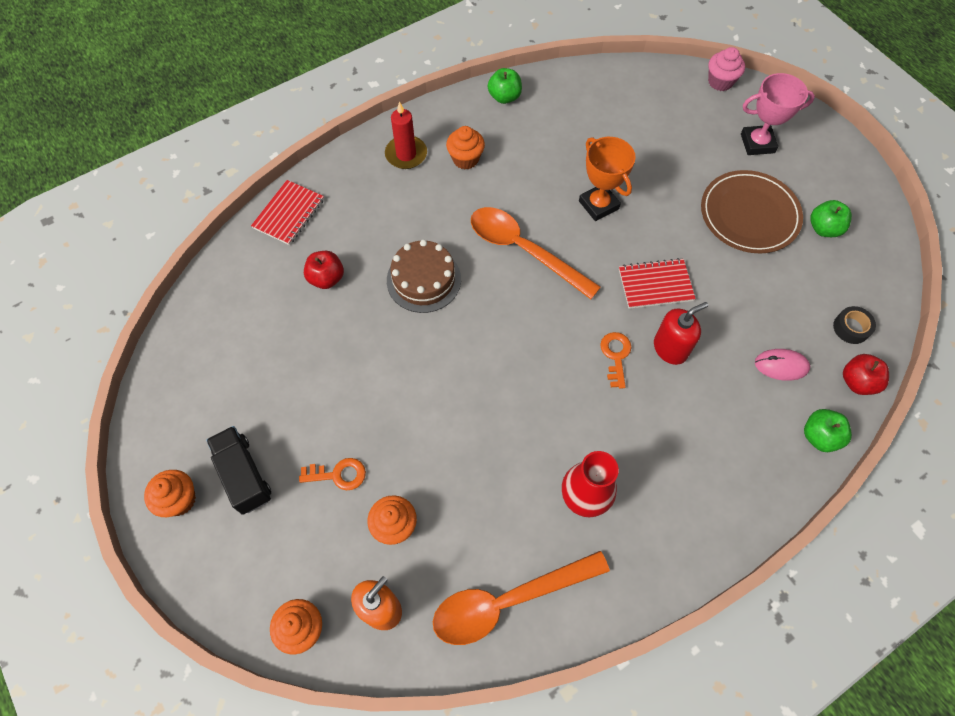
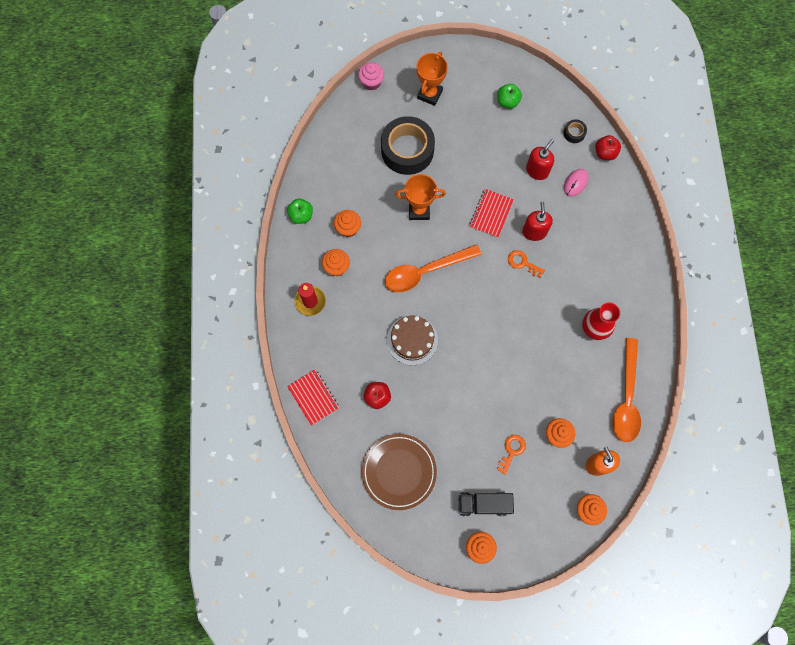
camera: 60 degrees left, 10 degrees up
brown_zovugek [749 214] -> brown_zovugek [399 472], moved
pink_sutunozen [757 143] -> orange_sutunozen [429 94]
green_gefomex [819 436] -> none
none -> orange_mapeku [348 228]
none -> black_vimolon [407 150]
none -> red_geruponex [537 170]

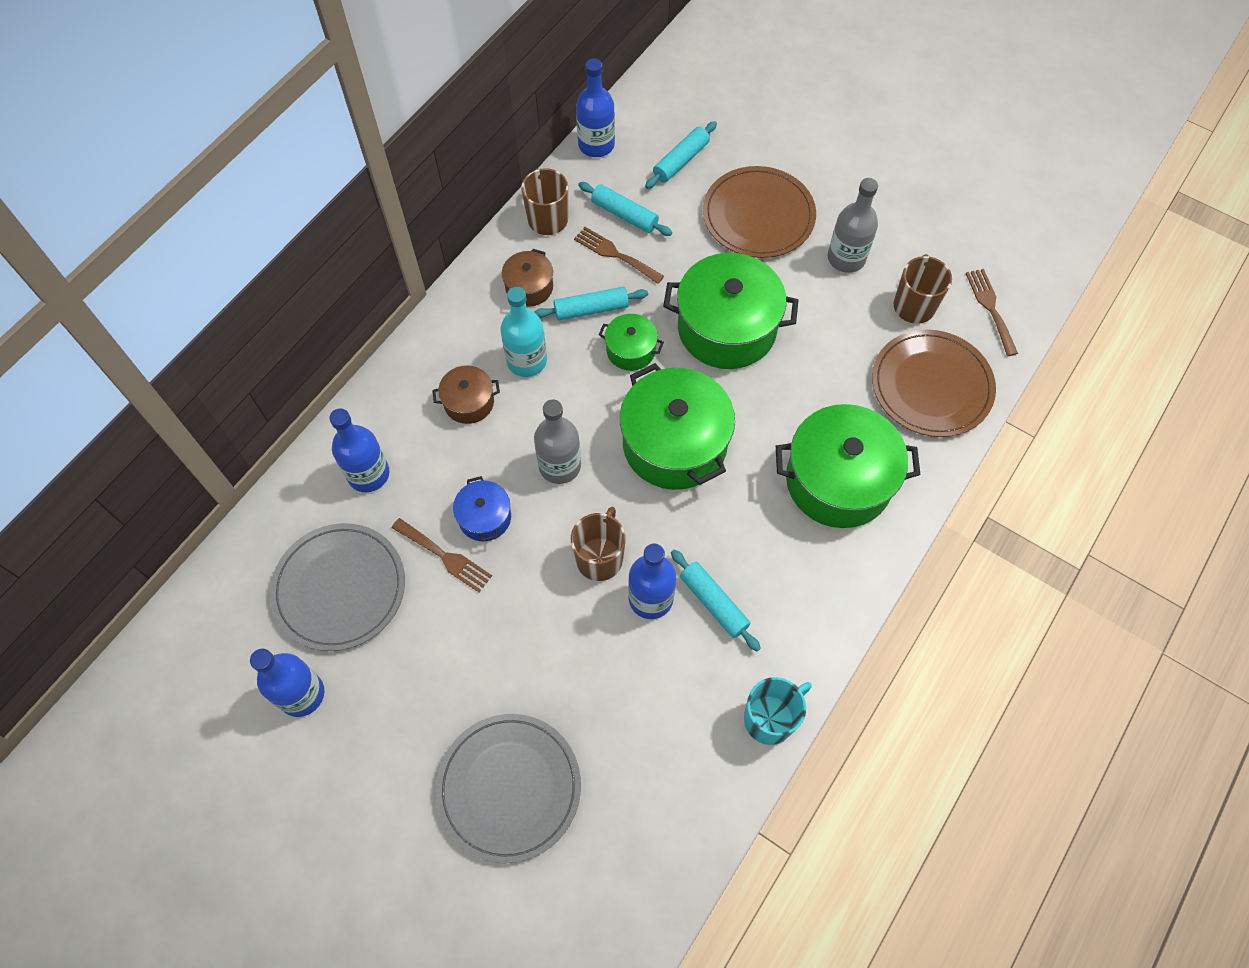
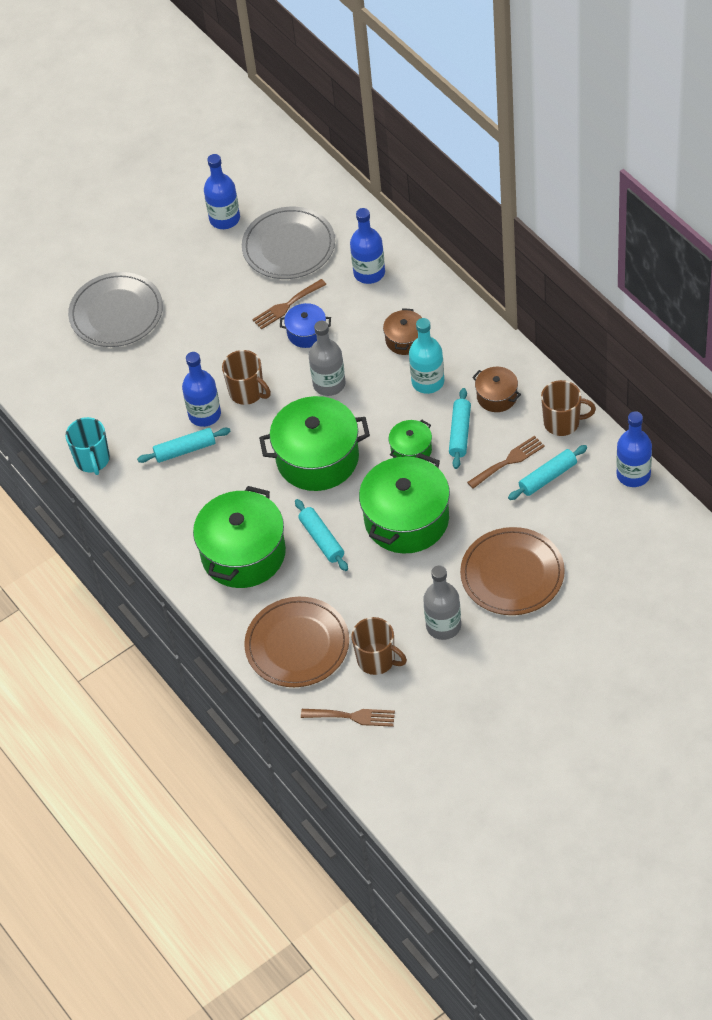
camera: 115 degrees right, 10 degrees down
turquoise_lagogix [681 161] -> turquoise_lagogix [322 539], moved

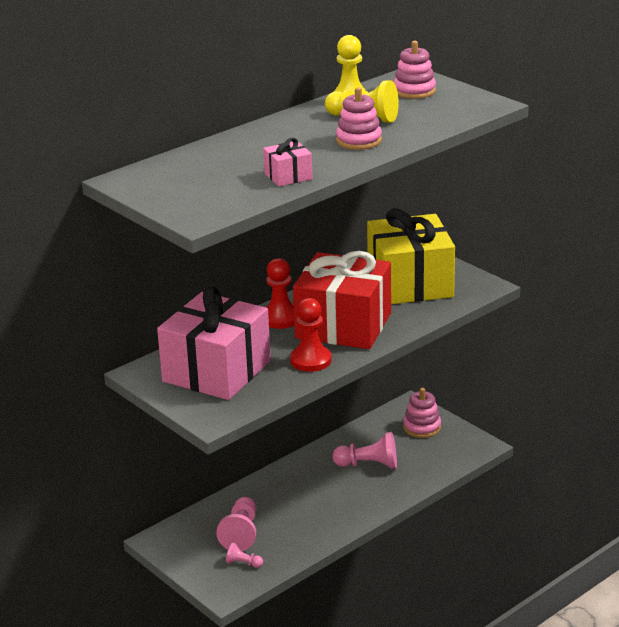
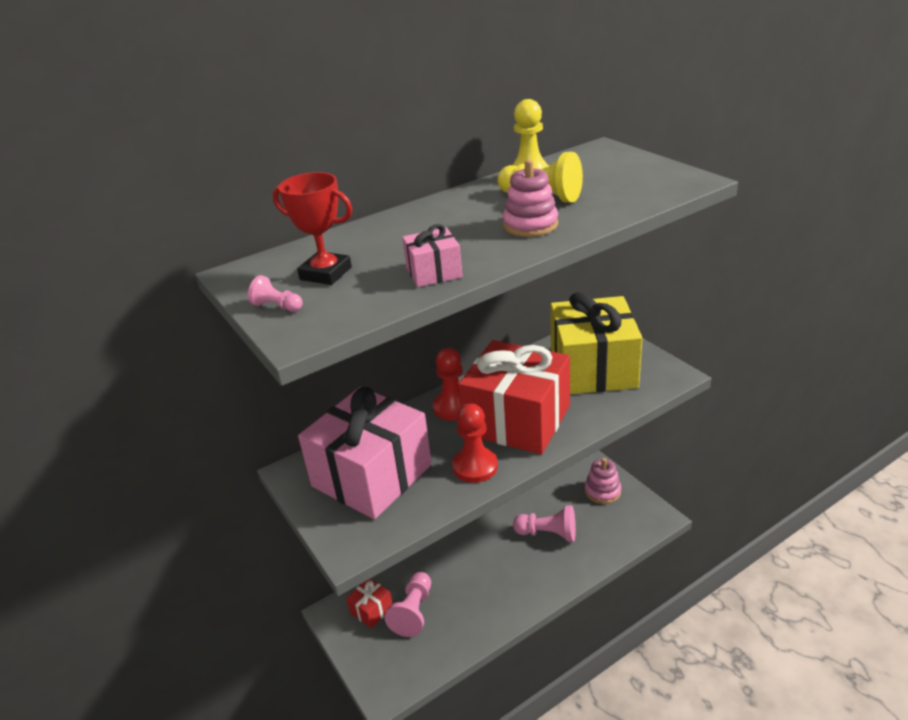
camera: 10 degrees right, 5 degrees up
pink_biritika [243 563] -> pink_biritika [277 306], moved
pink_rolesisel [414 91] -> none
none -> red_sutunozen [326 273]
none -> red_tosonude [371 610]

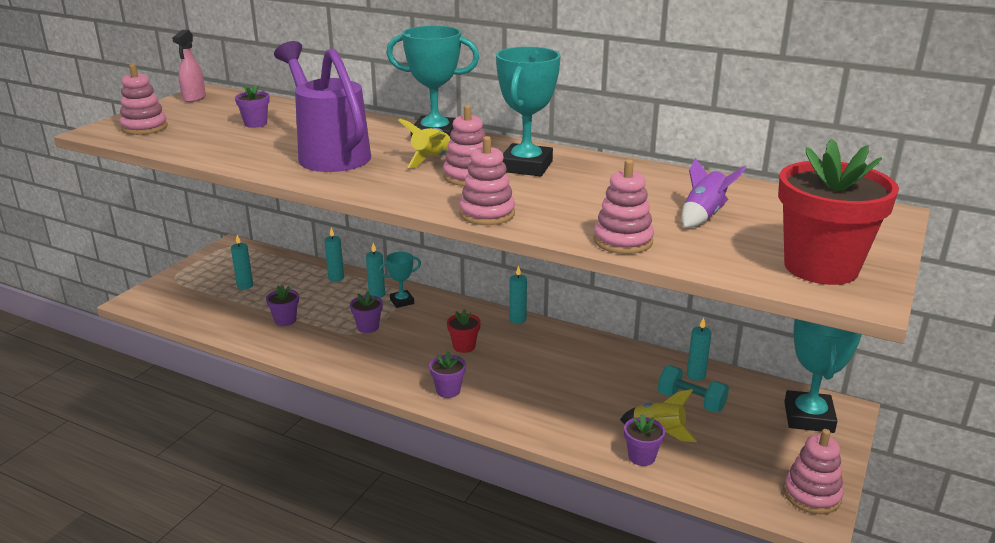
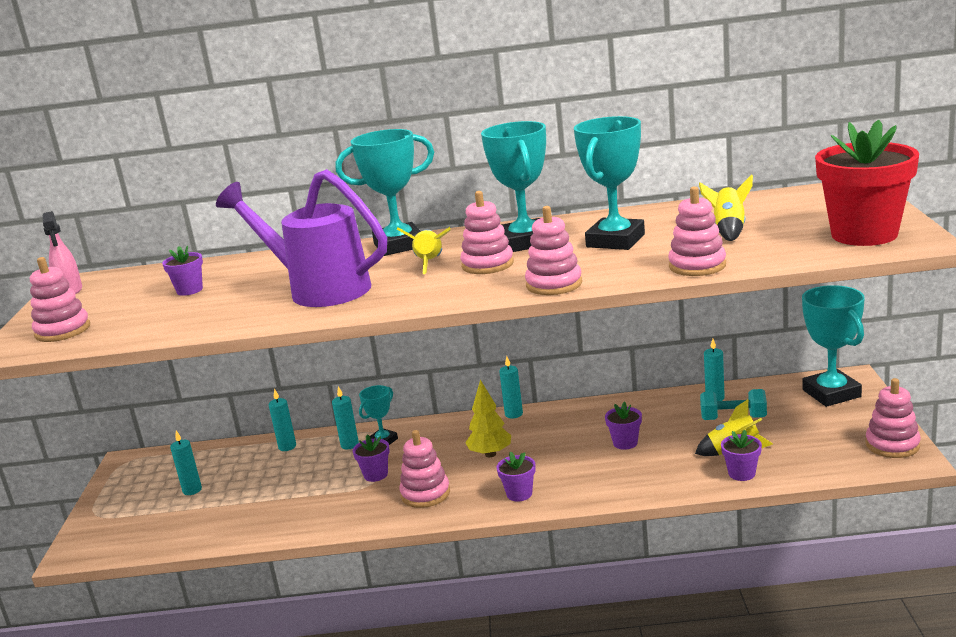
camera: 25 degrees left, 5 degrees down
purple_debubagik [285 320] -> purple_debubagik [625 443], moved
red_debubagik [464 346] -> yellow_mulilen [490 454]
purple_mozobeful [704 216] -> yellow_mozobeful [728 230]
none -> pink_rolesisel [425 494]
none -> turquoise_sutunozen [615 241]

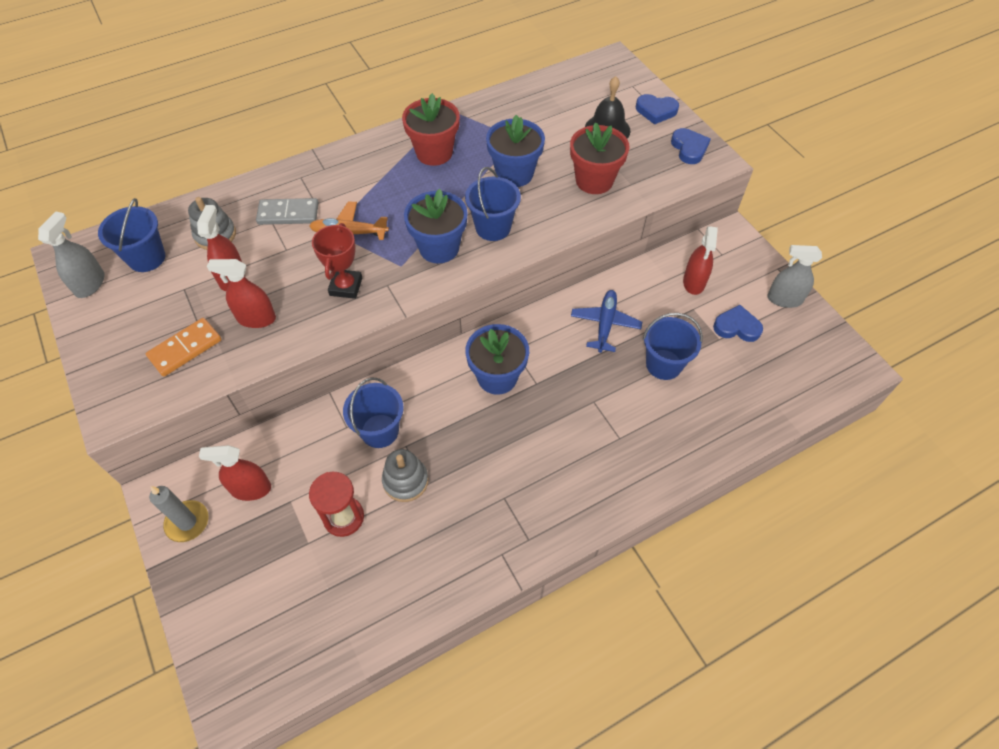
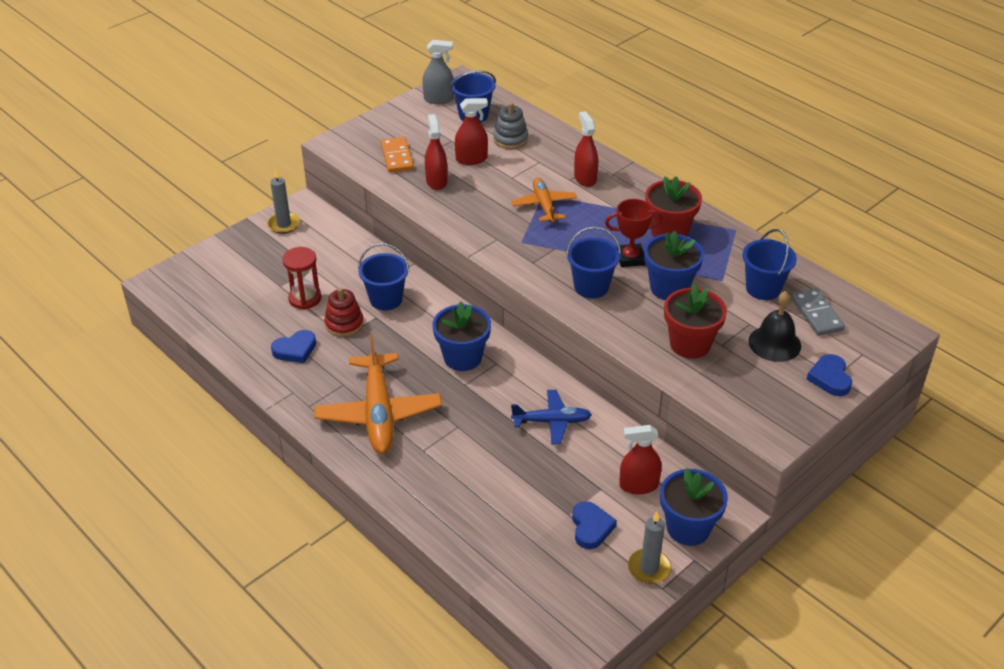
camera: 75 degrees right, 15 degrees down
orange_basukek [185 348] -> orange_basukek [397 157], 45 degrees clockwise
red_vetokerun [251 489] -> red_vetokerun [585 178], moved
grey_basukek [288 214] -> grey_basukek [816 314], moved
red_sutunozen [346 286] -> red_sutunozen [630 258], moved
grey_rolesisel [405 481] -> red_rolesisel [344 324]
blue_debubagik [439 248] -> blue_debubagik [688 528], moved
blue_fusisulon [663 364] -> blue_fusisulon [763 288], moved
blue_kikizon [689 148] -> blue_kikizon [295 349], moved
grey_vetokerun [784 299] -> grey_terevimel [649 568]
none -> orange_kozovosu [378 413]

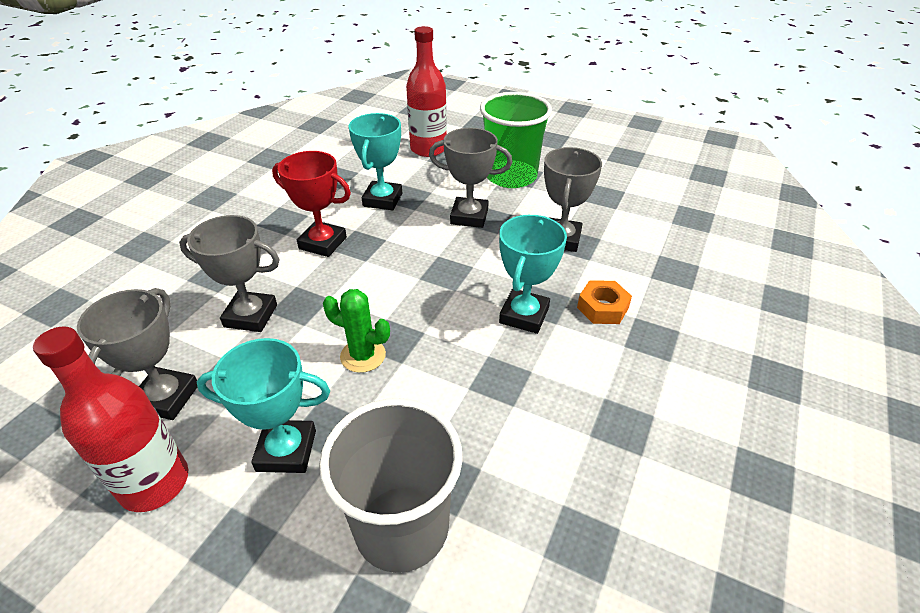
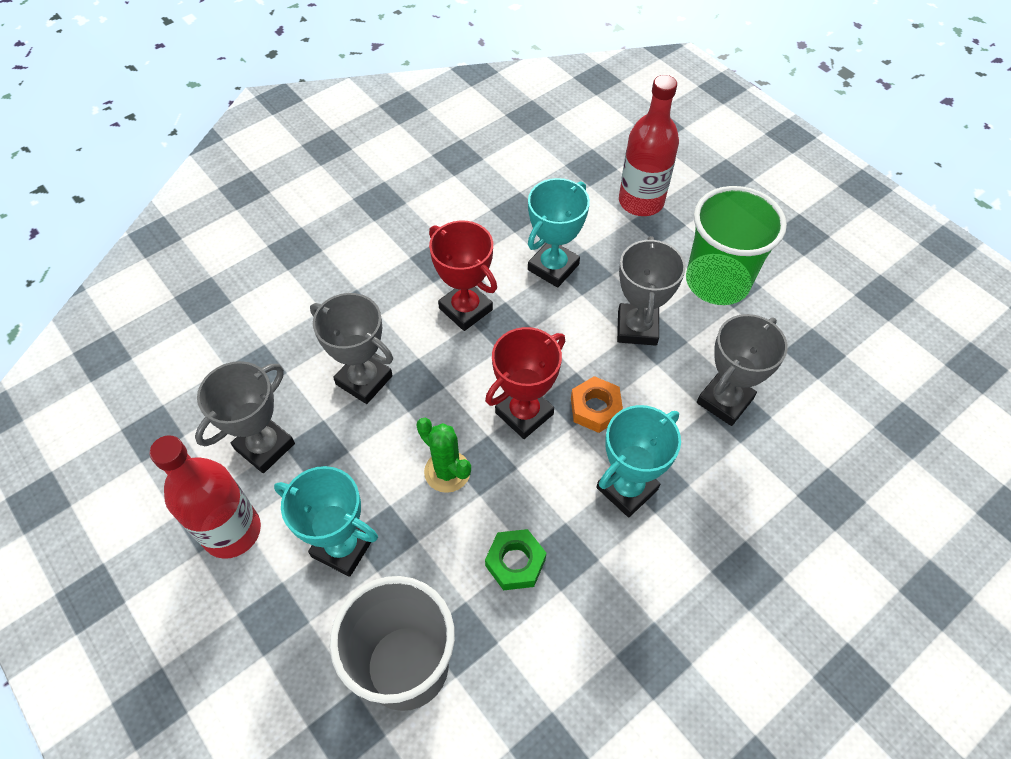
camera: 25 degrees right, 15 degrees up
grey_sutunozen [469 217] -> grey_sutunozen [637 328], 60 degrees clockwise
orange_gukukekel [602 308] -> orange_gukukekel [595 408], moved
none -> red_sutunozen [524 413]
none -> green_gukukekel [515 562]

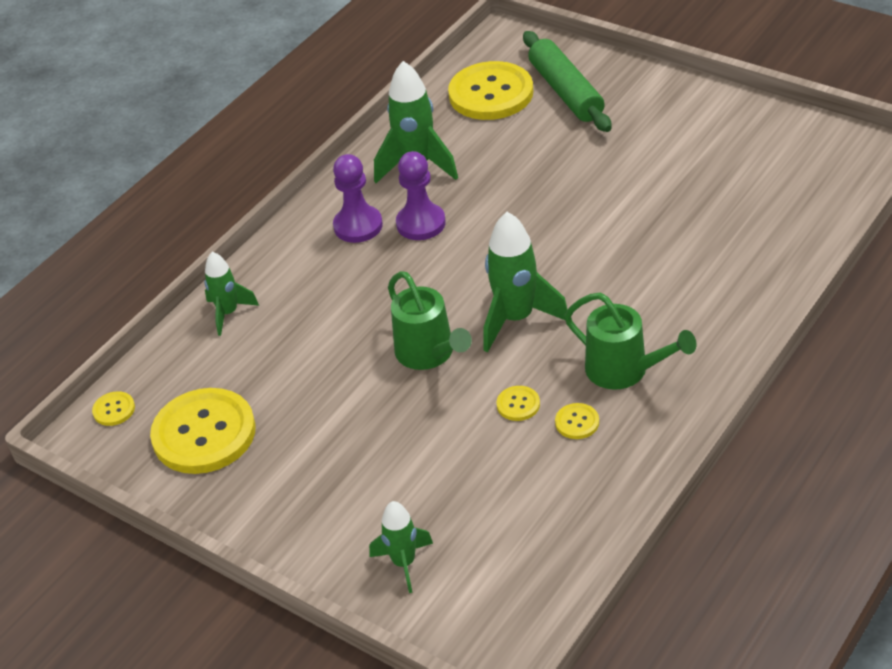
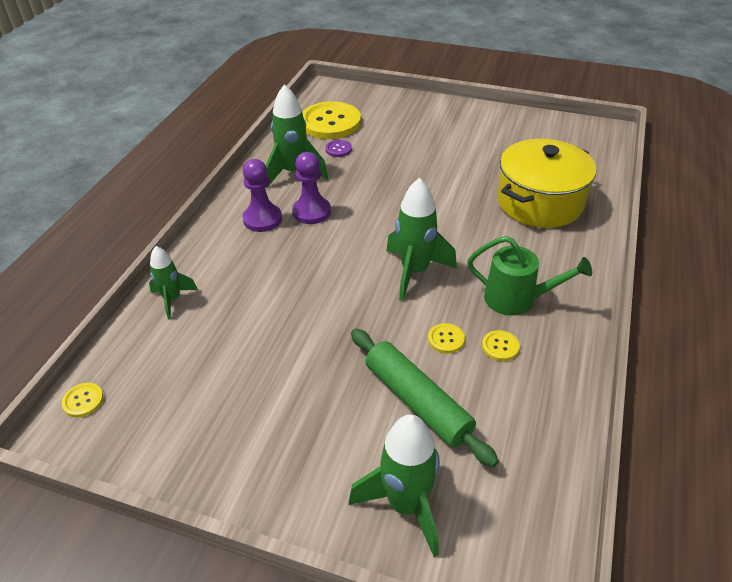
camera: 20 degrees left, 0 degrees up
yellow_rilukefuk [204 433] -> none
green_mozobeful [404 563] -> green_mozobeful [406 505], x1.65
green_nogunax [429 354] -> none
green_lagogix [566 92] -> green_lagogix [417 402], moved
none -> purple_rilukefuk [338 149]
none -> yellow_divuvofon [539 202]

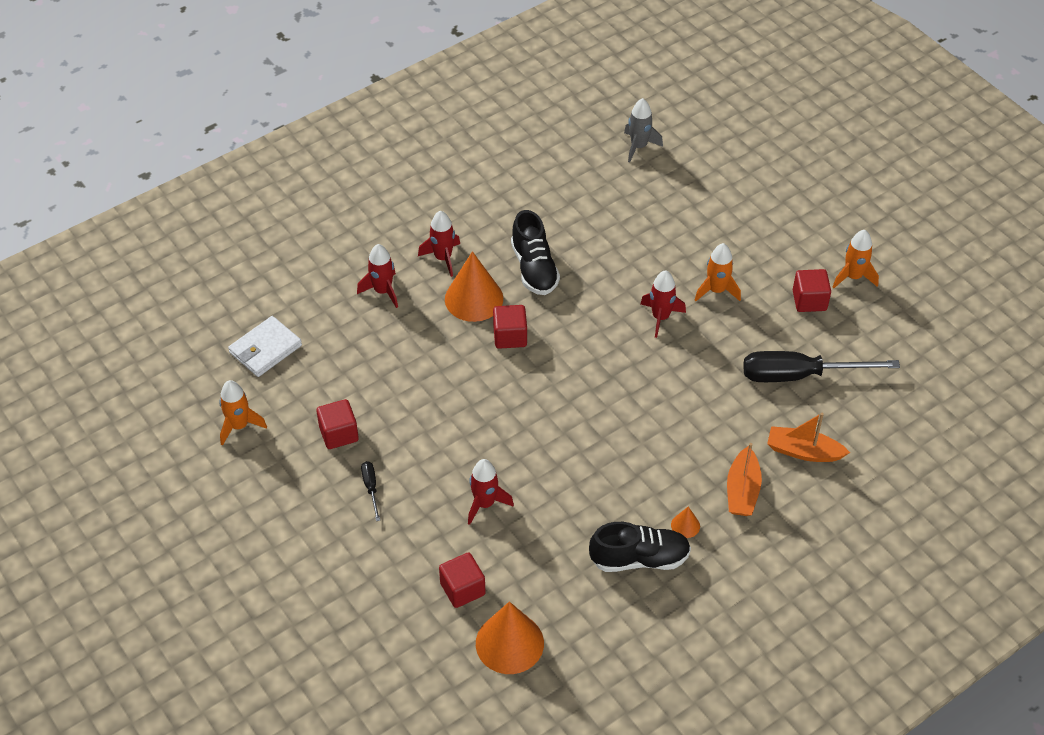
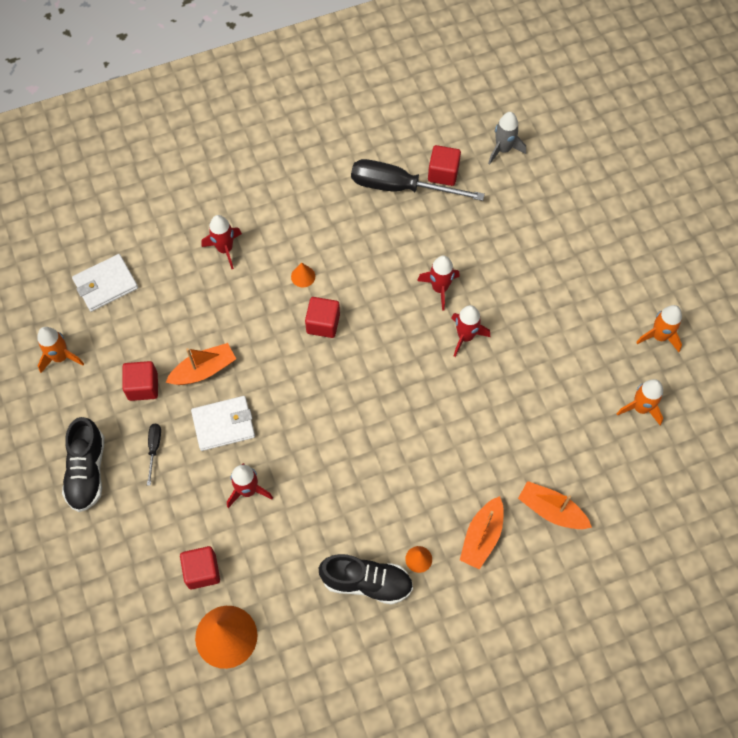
camera: 15 degrees right, 15 degrees up
red_mozobeful [443 258] -> red_mozobeful [439 288], moved
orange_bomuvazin [474 299] -> orange_bomuvazin [303 276], x0.45
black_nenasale [534 268] -> black_nenasale [87 471], moved
orange_mozobeful [716 290] -> orange_mozobeful [640 408], moved
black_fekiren [799 375] -> black_fekiren [400 187], moved
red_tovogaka [809 300] -> red_tovogaka [443 173], moved
none -> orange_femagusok [203 370]
none -> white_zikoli [223 424]

